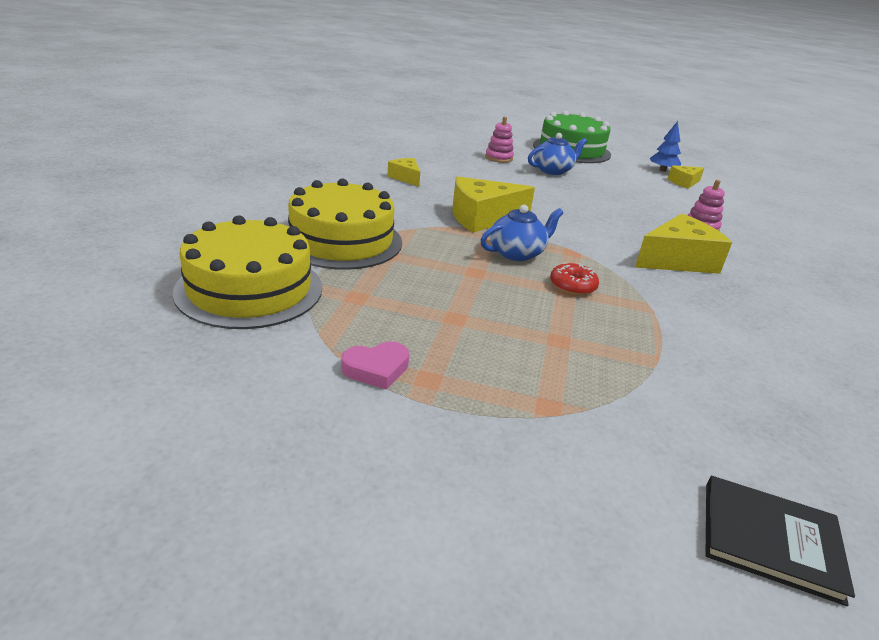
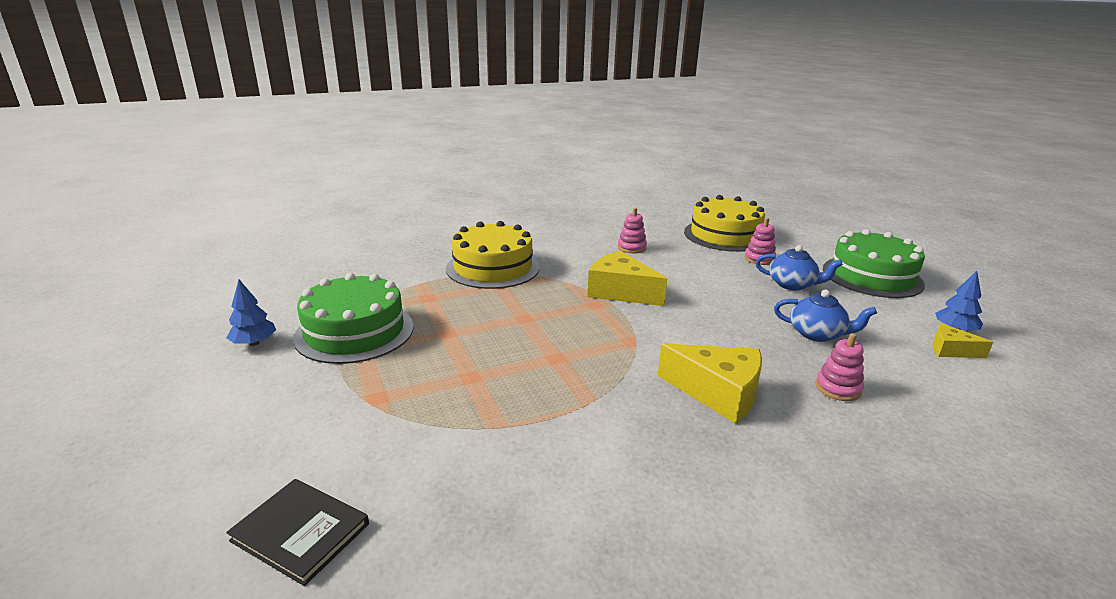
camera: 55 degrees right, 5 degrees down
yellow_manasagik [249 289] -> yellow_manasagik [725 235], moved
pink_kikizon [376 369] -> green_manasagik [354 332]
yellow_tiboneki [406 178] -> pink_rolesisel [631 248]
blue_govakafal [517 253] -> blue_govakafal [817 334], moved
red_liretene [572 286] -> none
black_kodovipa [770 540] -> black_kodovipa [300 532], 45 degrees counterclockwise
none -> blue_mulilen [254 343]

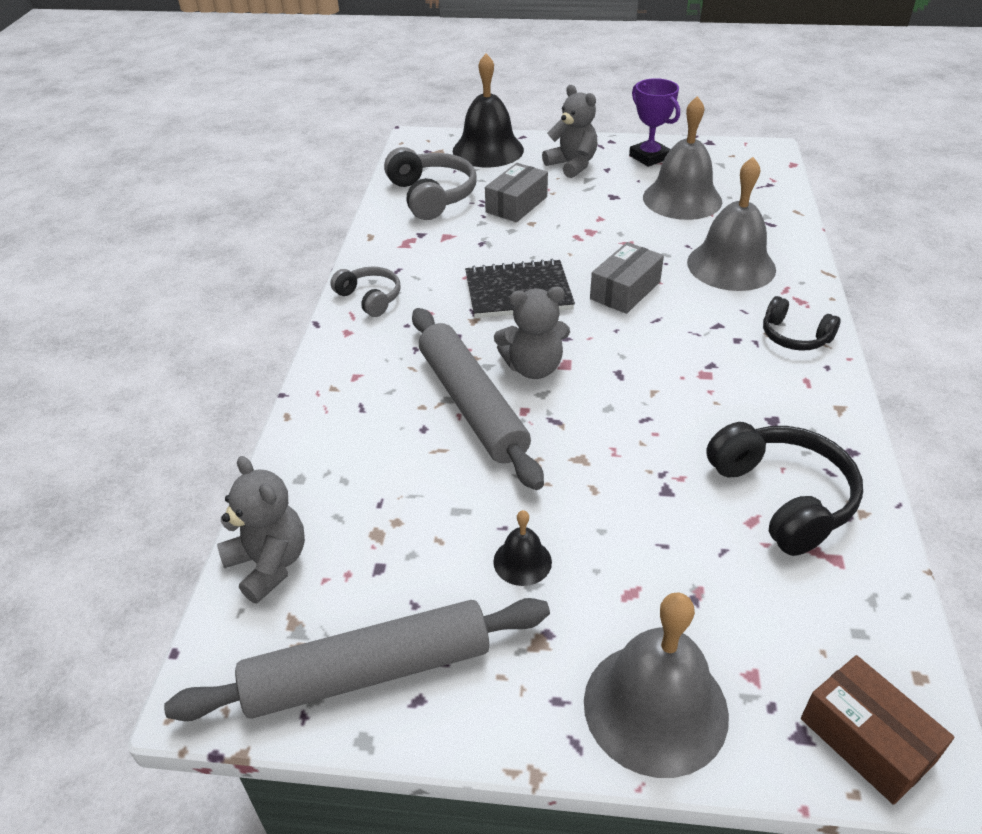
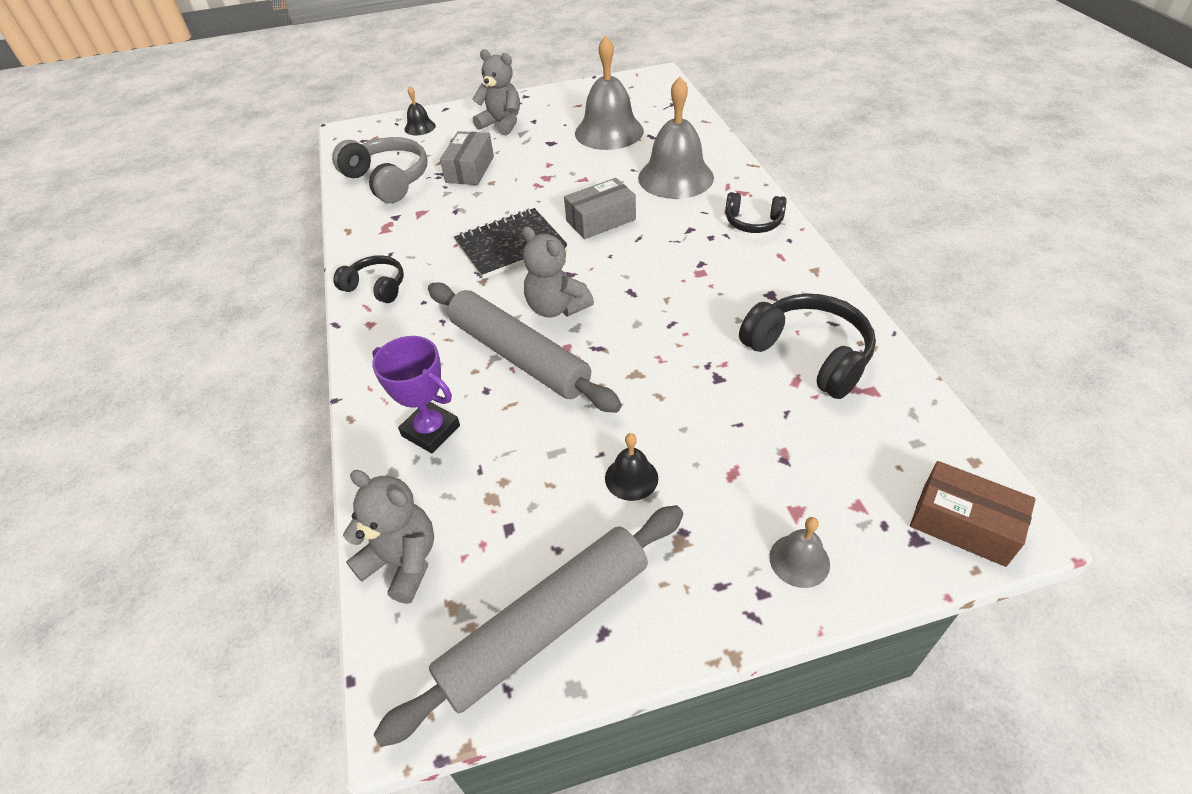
camera: 20 degrees left, 5 degrees up
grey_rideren [370 298] -> black_rideren [376 287]
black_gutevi [488 150] -> black_gutevi [420 127], x0.47
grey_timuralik [533 367] -> grey_timuralik [556 307], 75 degrees clockwise
grey_gutevi [655 707] -> grey_gutevi [799 560], x0.47
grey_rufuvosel [625 290] -> grey_rufuvosel [600 220], 45 degrees clockwise
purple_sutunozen [649 157] -> purple_sutunozen [431 431], moved

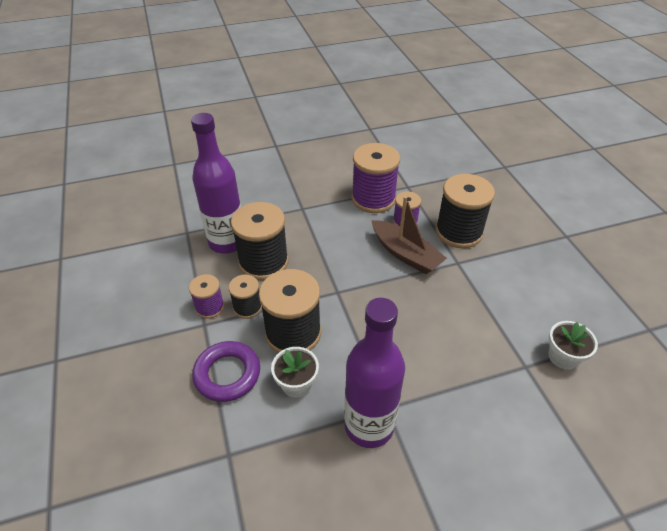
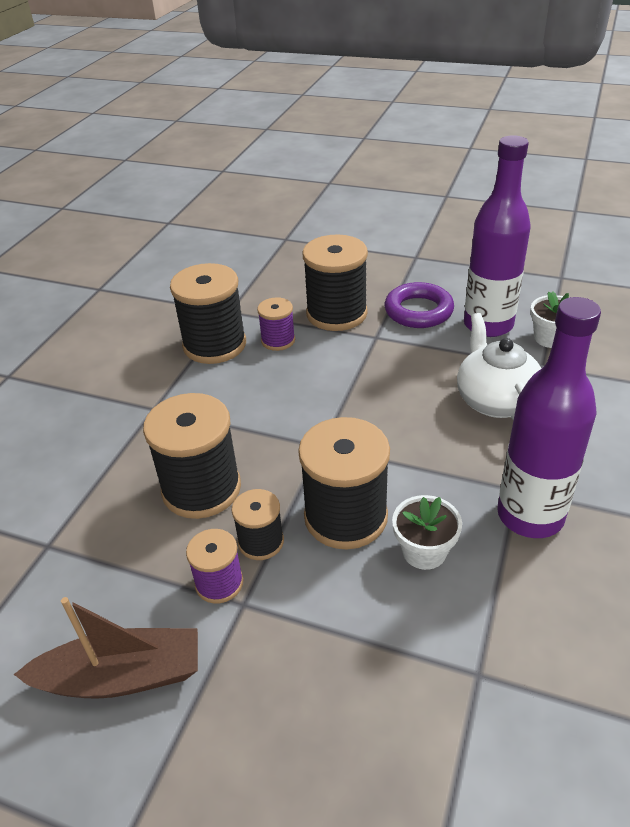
camera: 50 degrees left, 5 degrees down
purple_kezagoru [227 242] -> purple_kezagoru [488 325], moved
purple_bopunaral [227 374] -> purple_bopunaral [418 311], moved
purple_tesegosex [373 199] -> black_tesegosex [214 345]
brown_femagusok [405 254] -> brown_femagusok [122 676], moved
none -> white_govakafal [495 400]

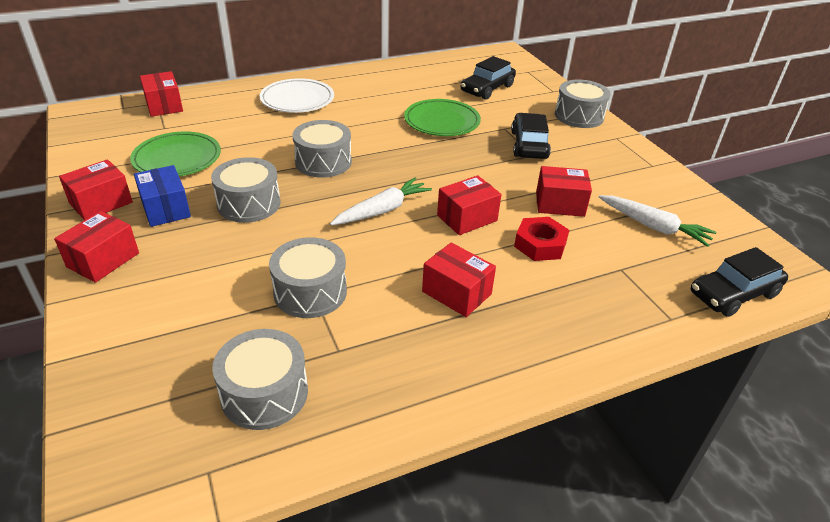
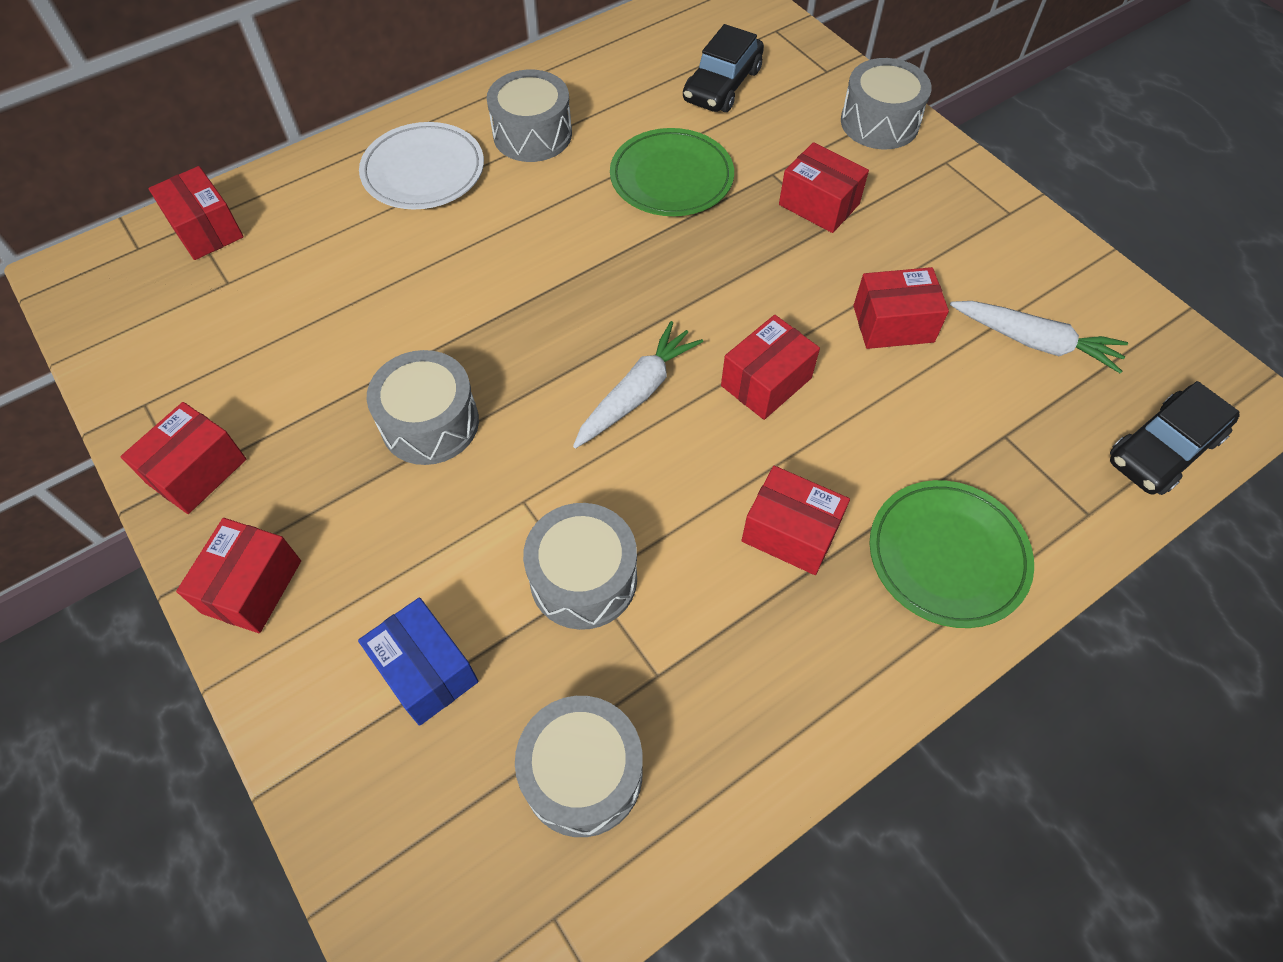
camera: 10 degrees left, 20 degrees up
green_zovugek [177 158] -> green_zovugek [947 556], moved
blue_rufuvosel [166 209] -> blue_rufuvosel [426 670], moved
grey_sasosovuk [323 162] -> grey_sasosovuk [532 134], moved
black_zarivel [529 145] -> red_rufuvosel [819 204]
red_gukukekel [540 244] -> none

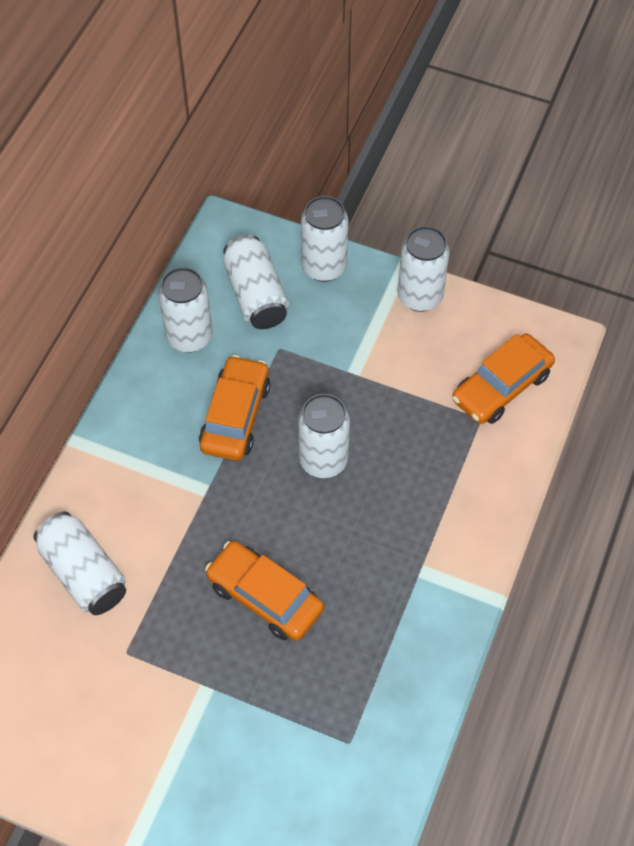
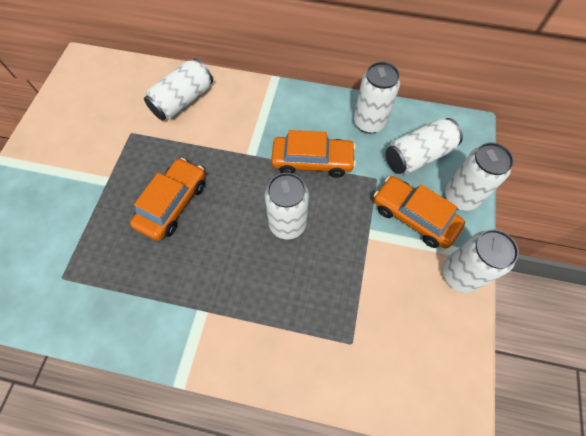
camera: 80 degrees right, 5 degrees up
orange_zarivel [501 387] -> orange_zarivel [414 216], moved

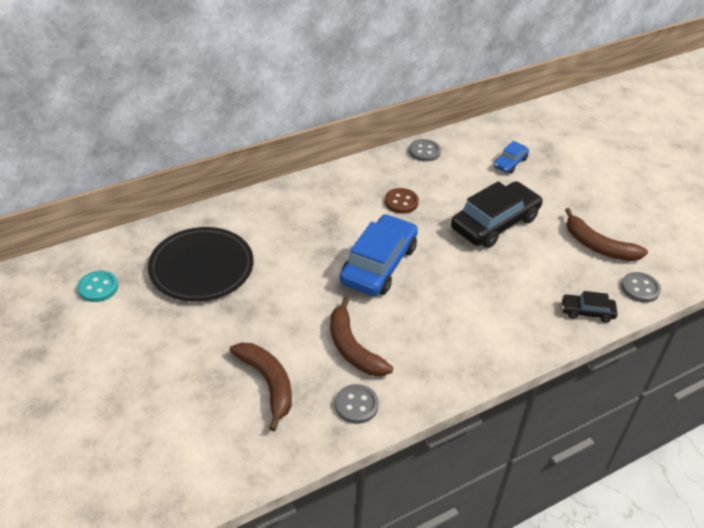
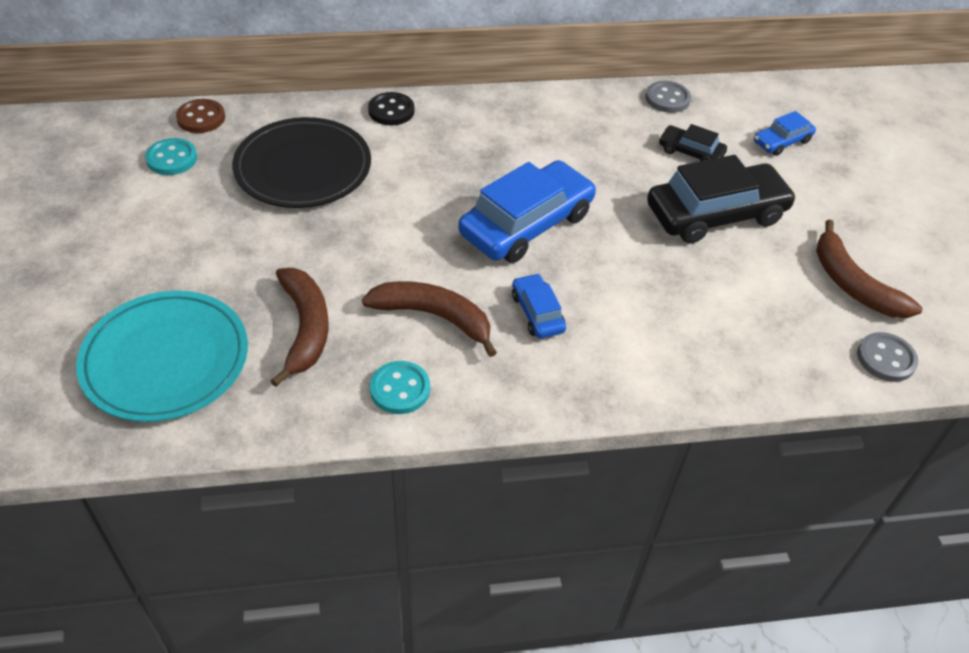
camera: 20 degrees right, 5 degrees up
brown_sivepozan [352 347] -> brown_sivepozan [434 317], 120 degrees clockwise
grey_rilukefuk [356 405] -> turquoise_rilukefuk [400 389]
brown_rilukefuk [401 202] -> brown_rilukefuk [201 118], moved
black_zarivel [587 312] -> black_zarivel [690 152], moved
none -> turquoise_zovugek [166 360]
none -> black_rilukefuk [391 111]
none -> blue_zarivel [537 313]

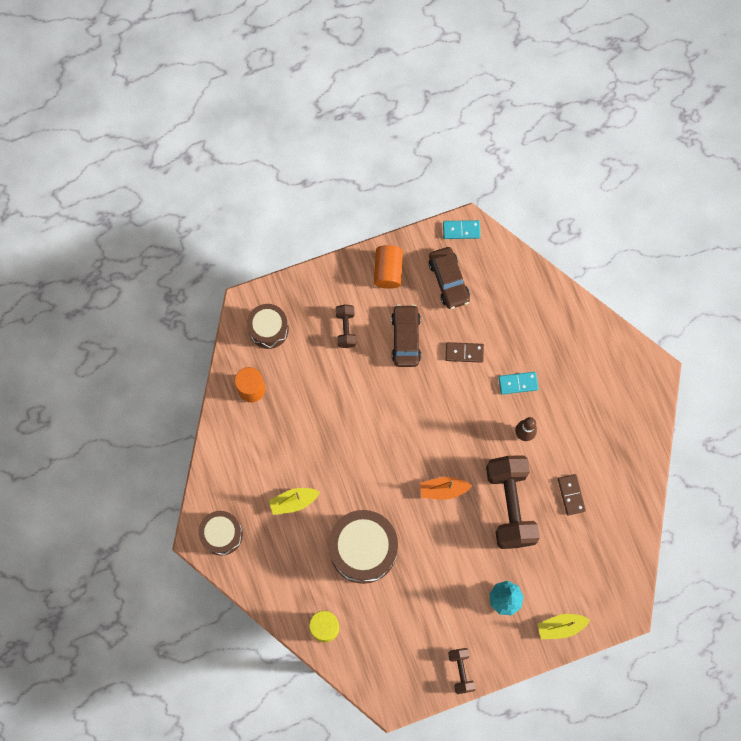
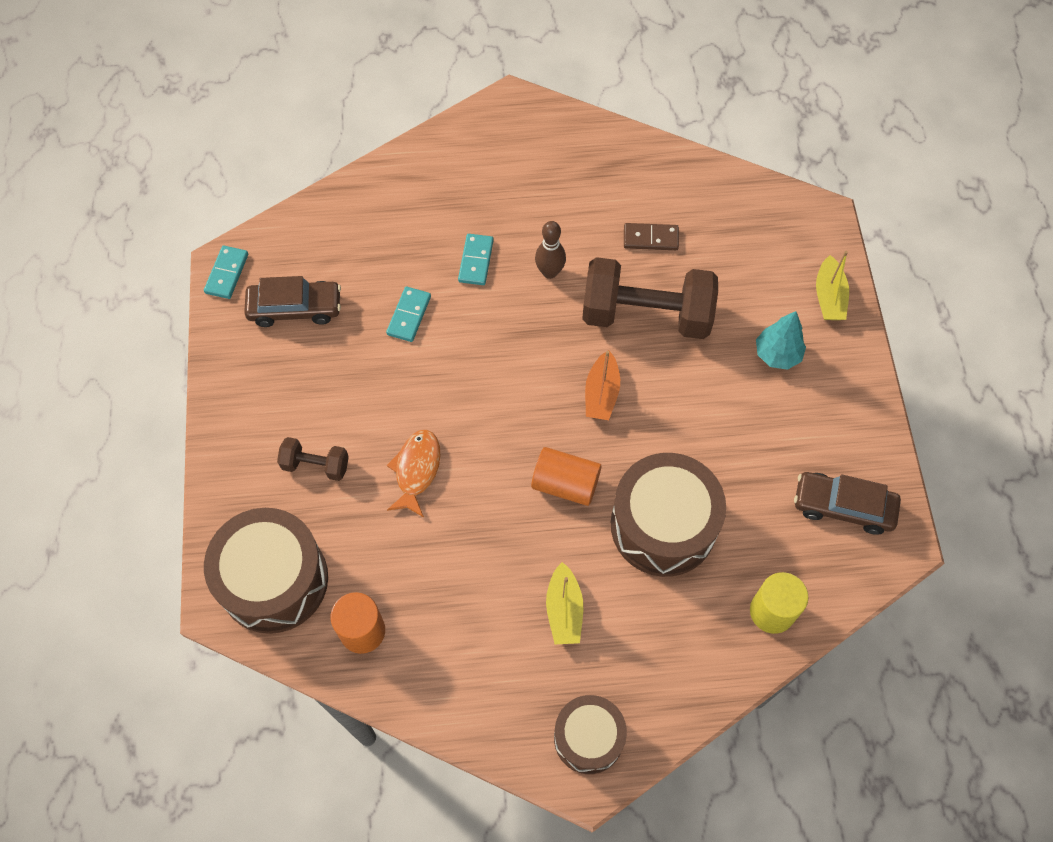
camera: 75 degrees left, 10 degrees down
brown_sasosovuk [268 329] -> brown_sasosovuk [274 580], x1.64
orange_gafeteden [388 271] -> orange_gafeteden [565 484], moved
brown_zarivel [406 338] -> brown_zarivel [843 506], moved
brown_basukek [464 352] -> turquoise_basukek [409 315]
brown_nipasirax [461 671] -> none
none -> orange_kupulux [416 470]

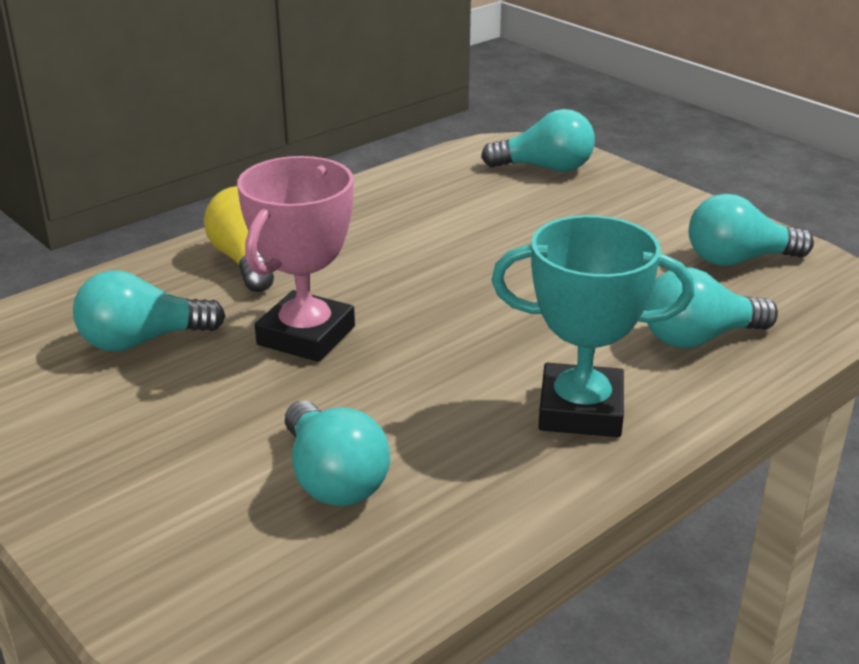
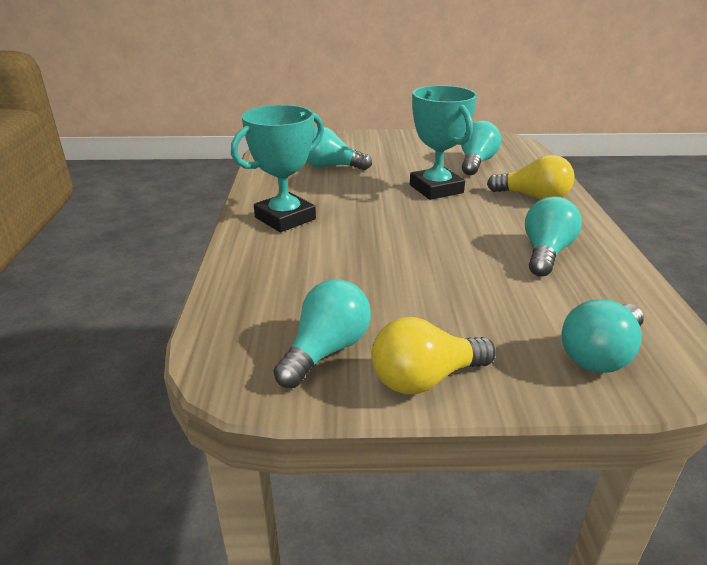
camera: 130 degrees right, 0 degrees up
pink_sutunozen [306 335] -> turquoise_sutunozen [436 189]
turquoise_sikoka [699 338] -> turquoise_sikoka [545 253], moved
none -> yellow_sikoka [425 378]

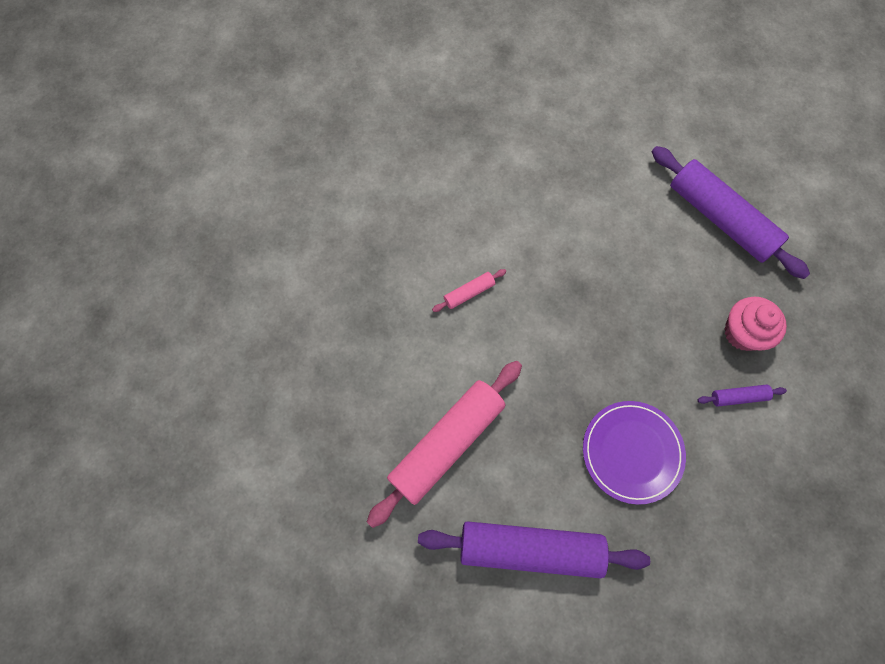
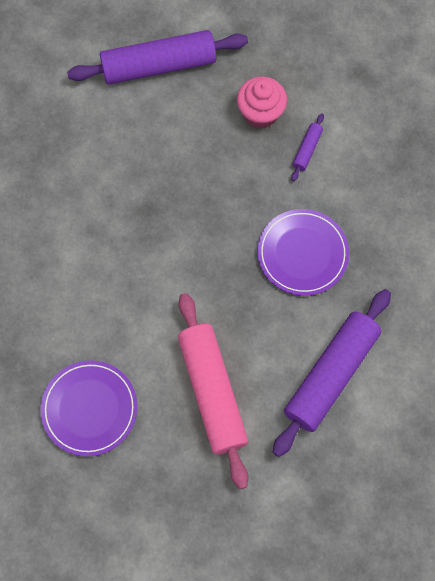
camera: 60 degrees left, 0 degrees up
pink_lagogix [469 293] -> none
none -> purple_zovugek [89 409]

